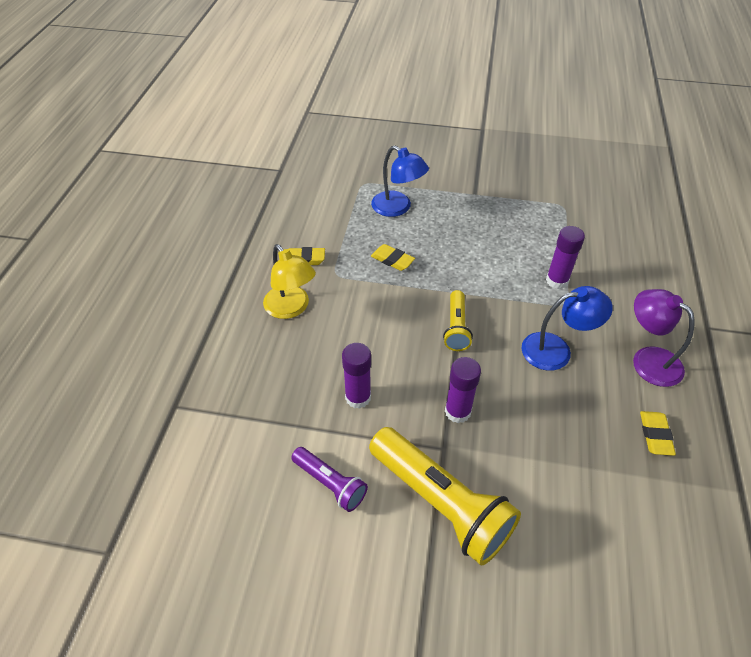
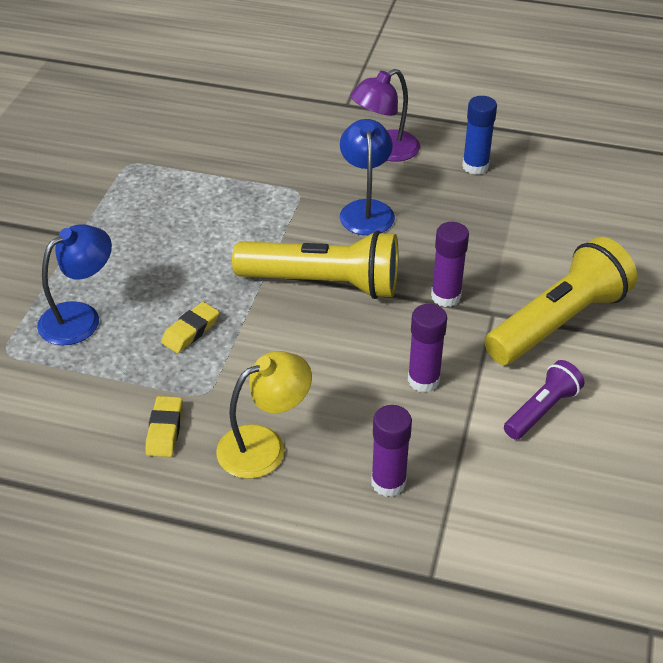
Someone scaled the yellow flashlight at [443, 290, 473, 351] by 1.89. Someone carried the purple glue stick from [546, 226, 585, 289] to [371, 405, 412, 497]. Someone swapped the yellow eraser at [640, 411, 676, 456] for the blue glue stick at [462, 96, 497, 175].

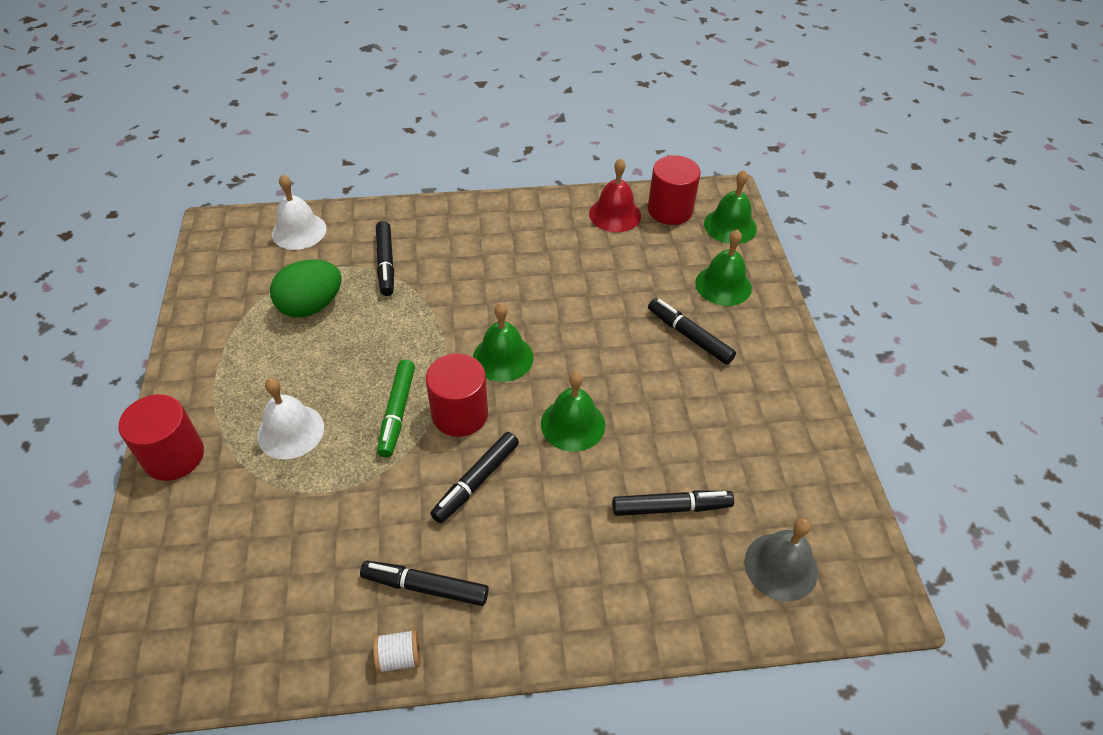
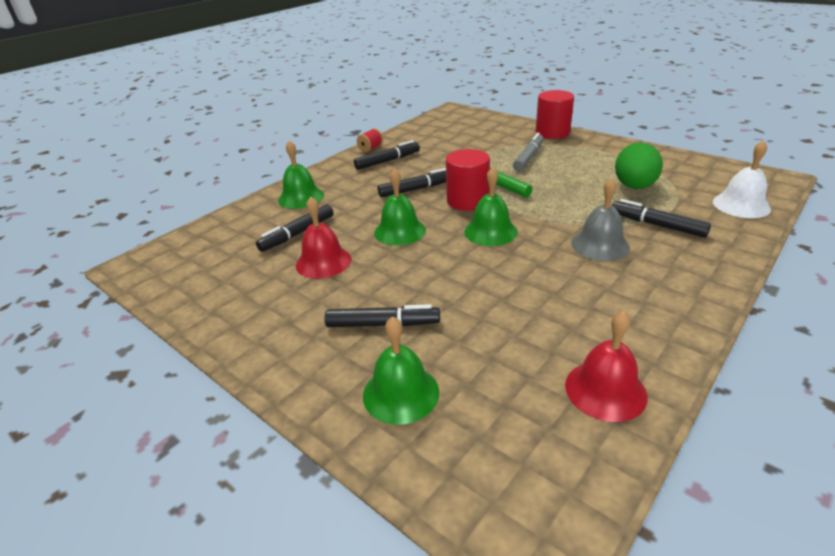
Someone swapped the white bell at [257, 378, 324, 459] for the grey marker at [513, 133, 544, 171]. Someone repainted the white spool at [373, 629, 420, 673], which became the red spool at [357, 128, 383, 152]. Someone rotated the black marker at [430, 432, 519, 523] by 75 degrees clockwise. Someone took away the red cylinder at [648, 155, 701, 225]. Someone carried the green bell from [704, 170, 757, 244] to [278, 140, 324, 209]. Someone carried the grey bell from [744, 518, 818, 601] to [571, 178, 630, 261]. Someone put down the red bell at [296, 197, 351, 279].

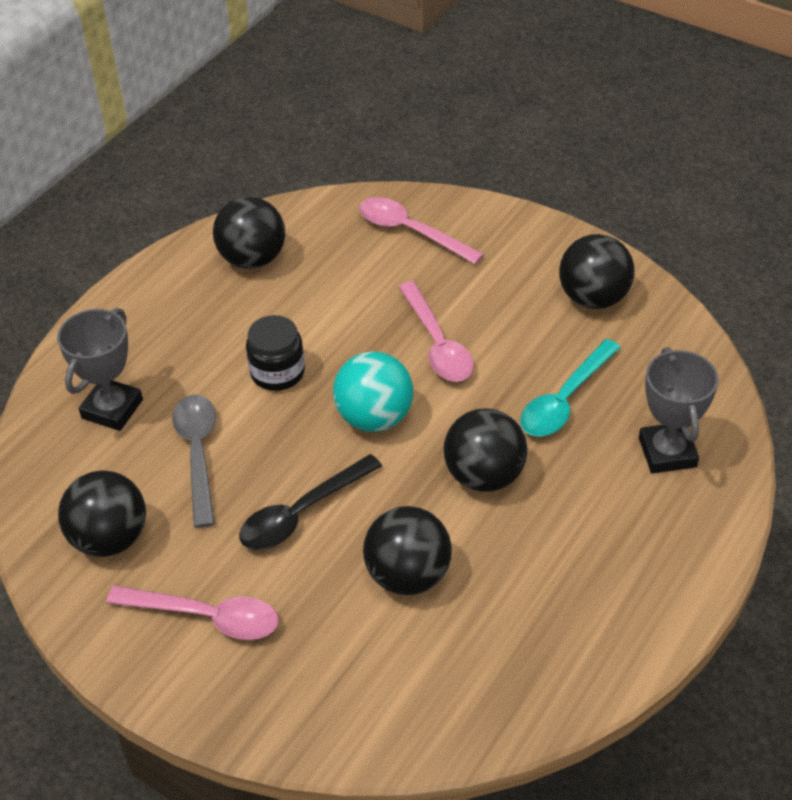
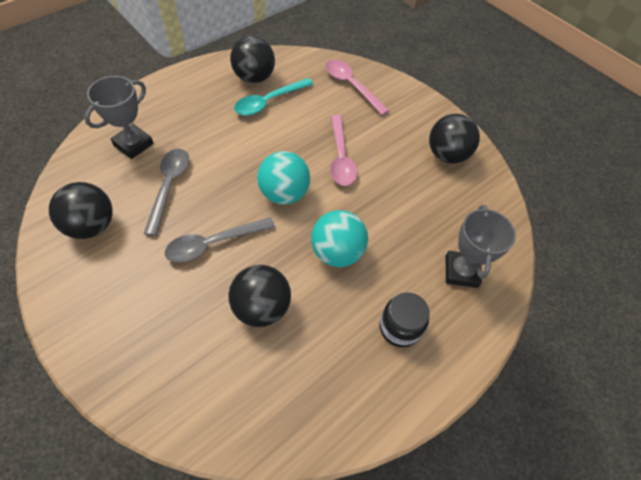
Someone took away the pink spoon at [106, 586, 279, 640]. Someone repainted the black spoon at [239, 454, 382, 550], which became the grey spoon at [165, 217, 275, 263]. Someone carried the black jar from [246, 315, 305, 391] to [379, 292, 430, 347]. Someone repainted the black ball at [444, 408, 528, 492], which became the turquoise ball at [311, 210, 368, 267]. Someone carried the turquoise spoon from [520, 339, 621, 436] to [234, 78, 313, 116].

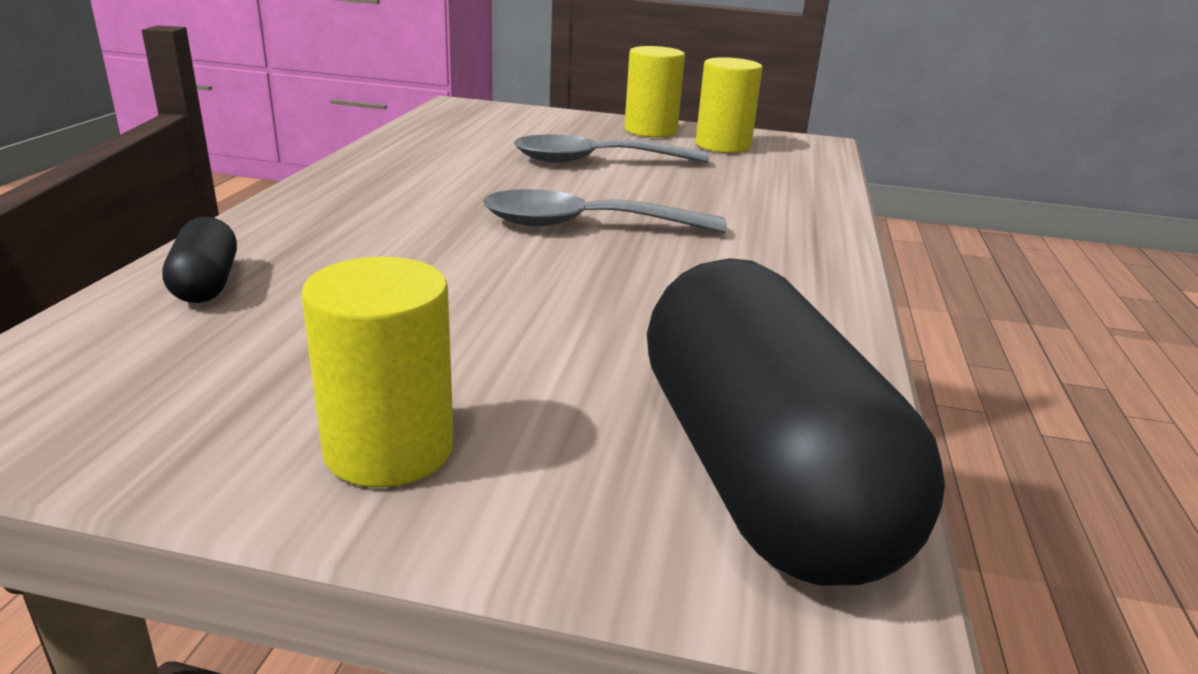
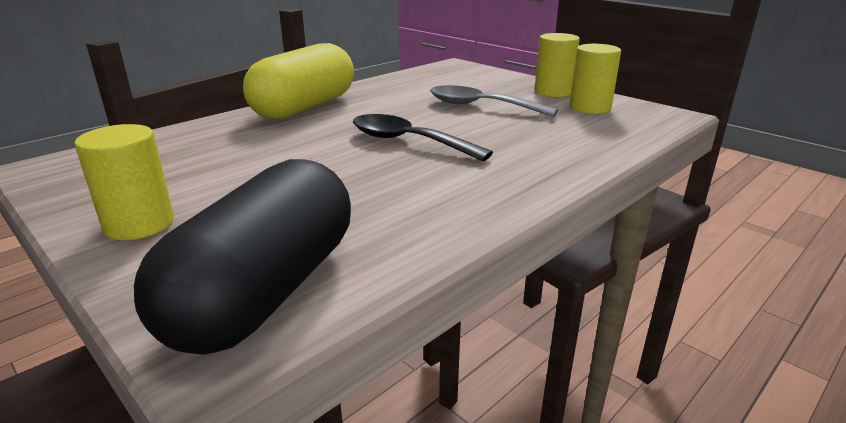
Someone took away the black capsule at [162, 217, 237, 303]. Someone repainted the grey spoon at [483, 189, 727, 233], which became the black spoon at [353, 114, 493, 161]. Someone put down the yellow capsule at [243, 43, 354, 119].

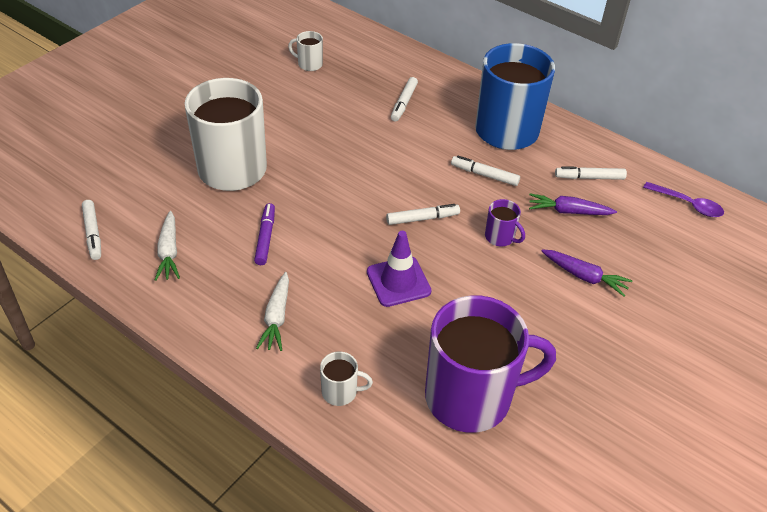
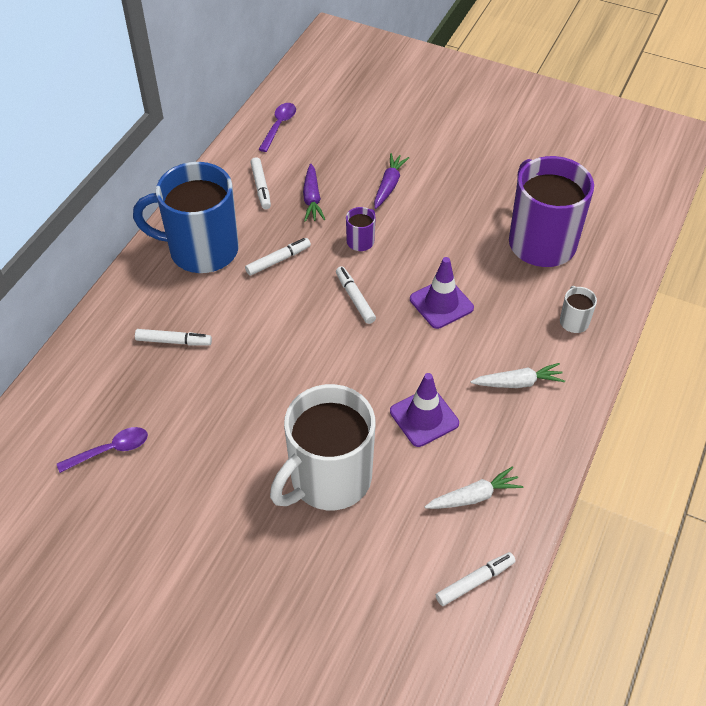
Someone swapped the purple marker at [254, 203, 275, 265] for the purple traffic cone at [390, 373, 459, 447]. Someone swapped the white mug at [288, 31, 323, 71] for the purple spoon at [57, 427, 148, 473]. Someone rotated the white marker at [451, 156, 520, 186] by 135 degrees counterclockwise.

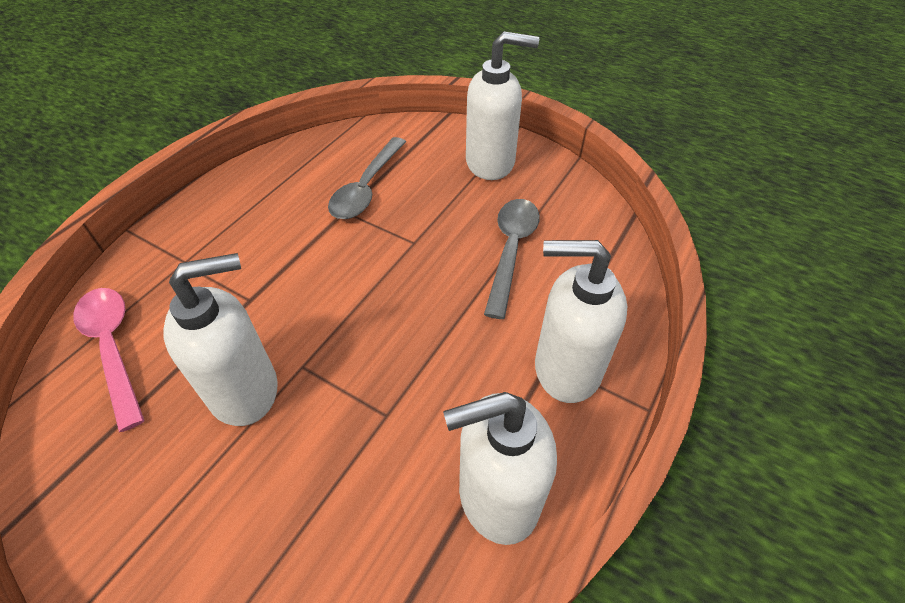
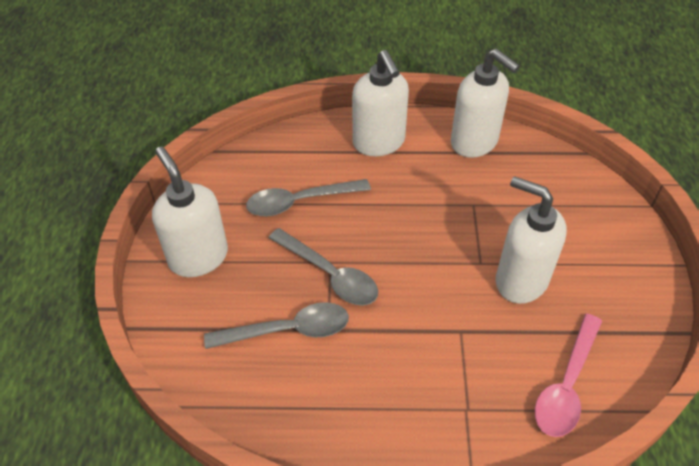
Someone put down the grey spoon at [269, 228, 378, 305].

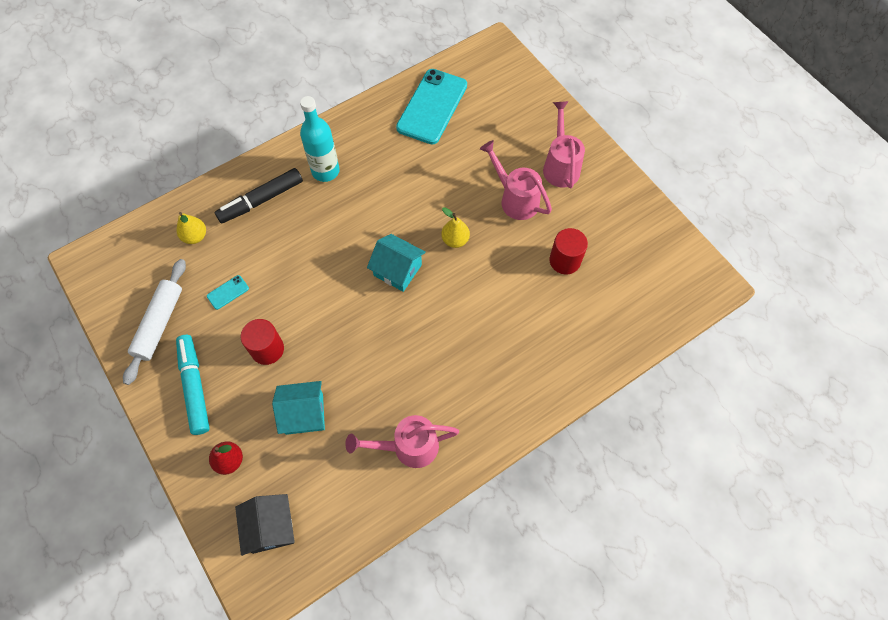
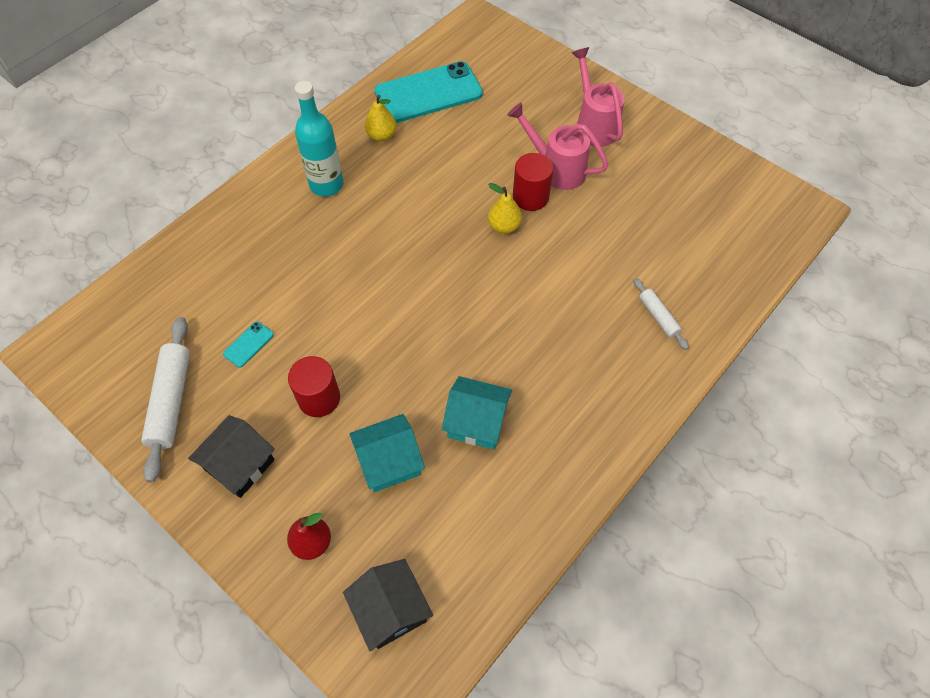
Someone carried the yellow pear from [176, 212, 206, 244] to [365, 95, 397, 142]. Someone swapped the turquoise marker at [176, 335, 210, 435] for the black house at [188, 415, 275, 498]. Someone took away the black marker at [215, 168, 303, 223]. Someone took away the pink watering can at [345, 415, 459, 468]. Someone carried the turquoise house from [367, 234, 426, 292] to [442, 376, 512, 449]. Someone rotated the turquoise phone at [396, 69, 467, 144] by 60 degrees clockwise. Someone carried the red cylinder from [549, 228, 588, 274] to [513, 153, 553, 211]. Someone put down the white rolling pin at [633, 278, 689, 350].

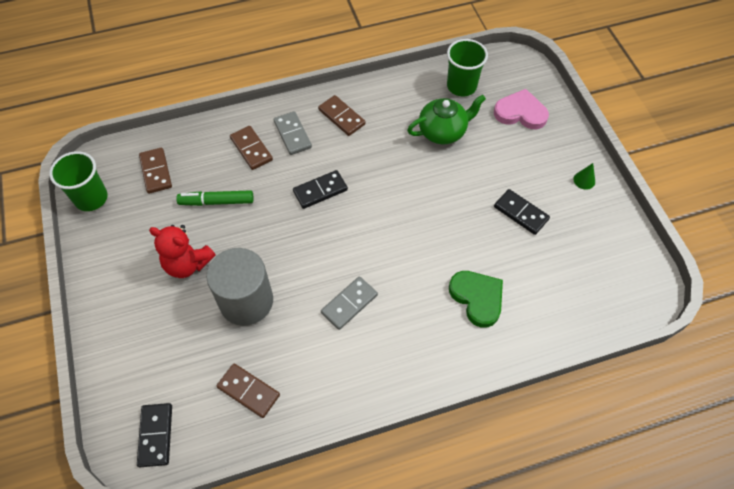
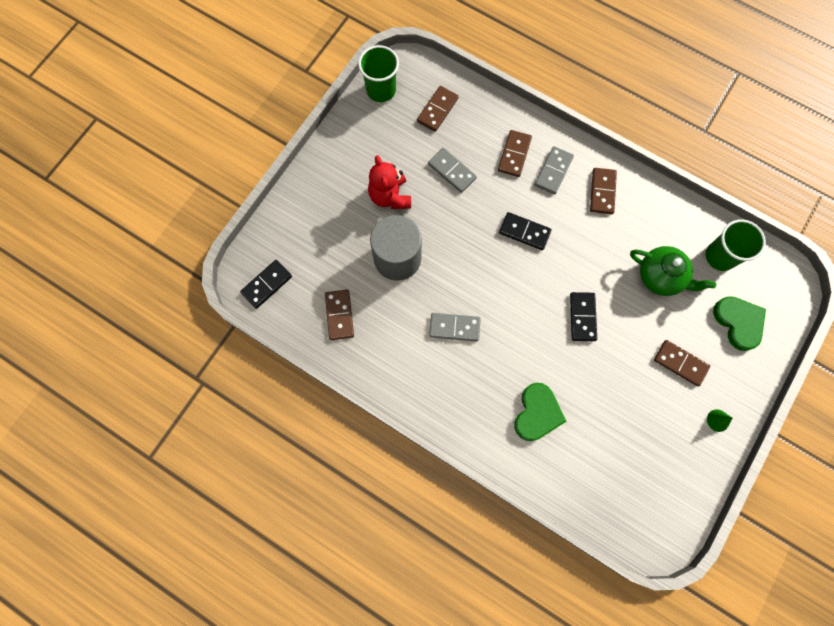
Someone swapped the green marker at [176, 190, 253, 206] for the grey domino at [428, 148, 477, 193]. Someone repainted the pink heart at [494, 89, 549, 129], which became the green heart at [713, 296, 766, 351]. Someone carried the black domino from [494, 189, 550, 235] to [570, 292, 597, 341]. Someone put down the brown domino at [654, 340, 710, 387].

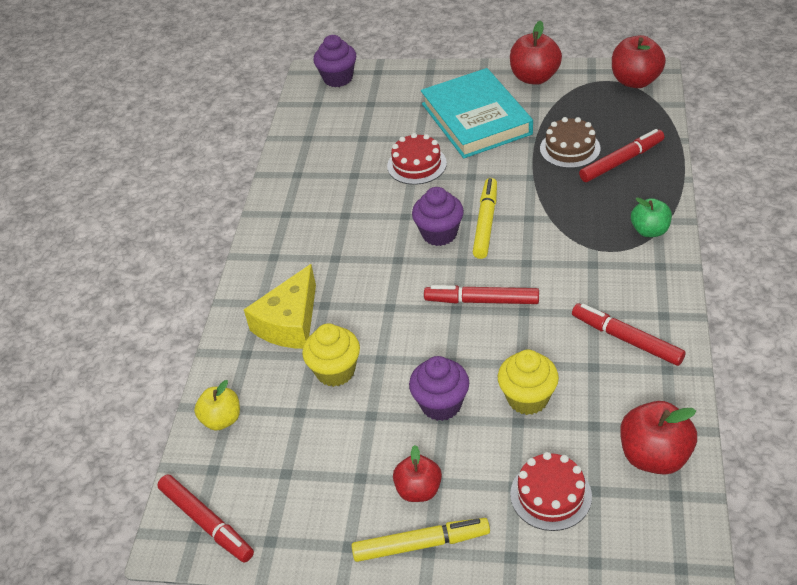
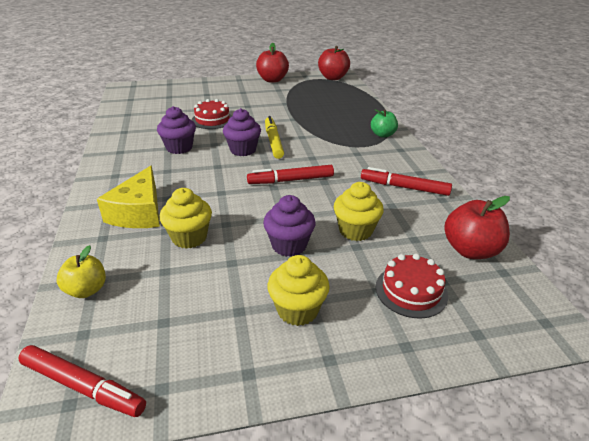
Someone carried the purple cupcake from [313, 35, 356, 87] to [157, 106, 196, 154]. Someone took away the yellow marker at [351, 518, 490, 562]. Someone swapped the red apple at [393, 445, 442, 502] for the yellow cupcake at [267, 255, 330, 326]. Someone took away the turquoise book at [421, 68, 533, 158]. Someone took away the brown cake at [540, 117, 601, 168]. Someone took away the red marker at [579, 129, 664, 182].

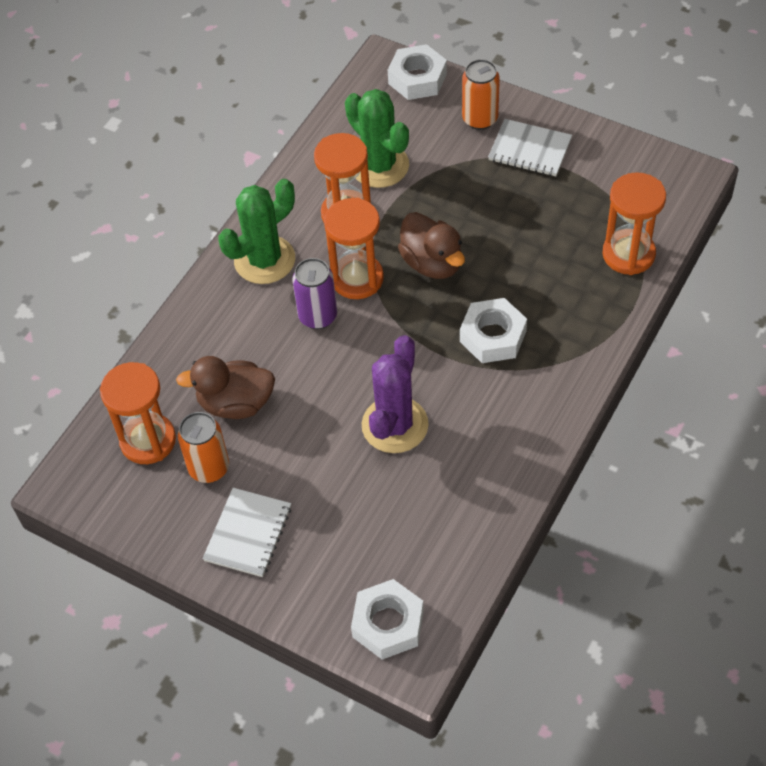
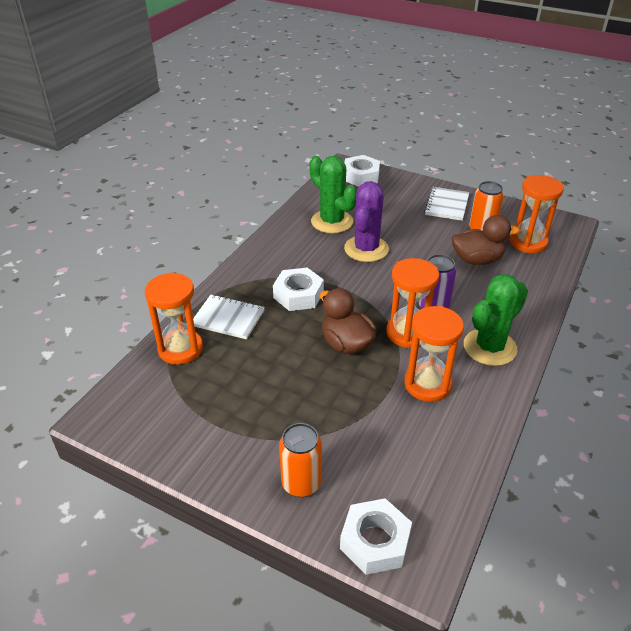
Someone carried the green cactus from [345, 89, 409, 188] to [309, 156, 357, 233]. Someone carried the white notebook from [488, 119, 572, 176] to [193, 294, 265, 339].

